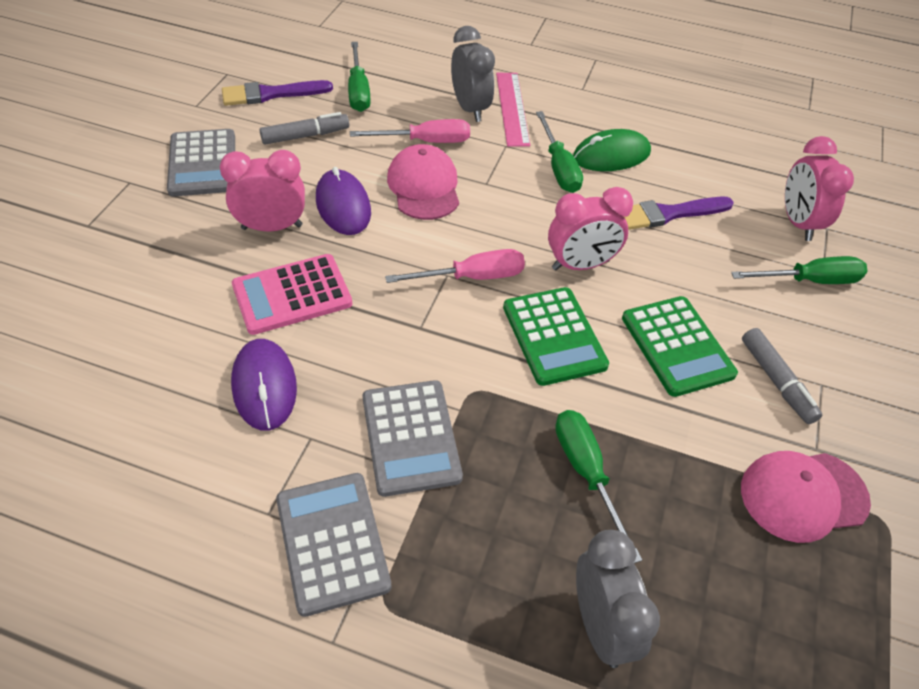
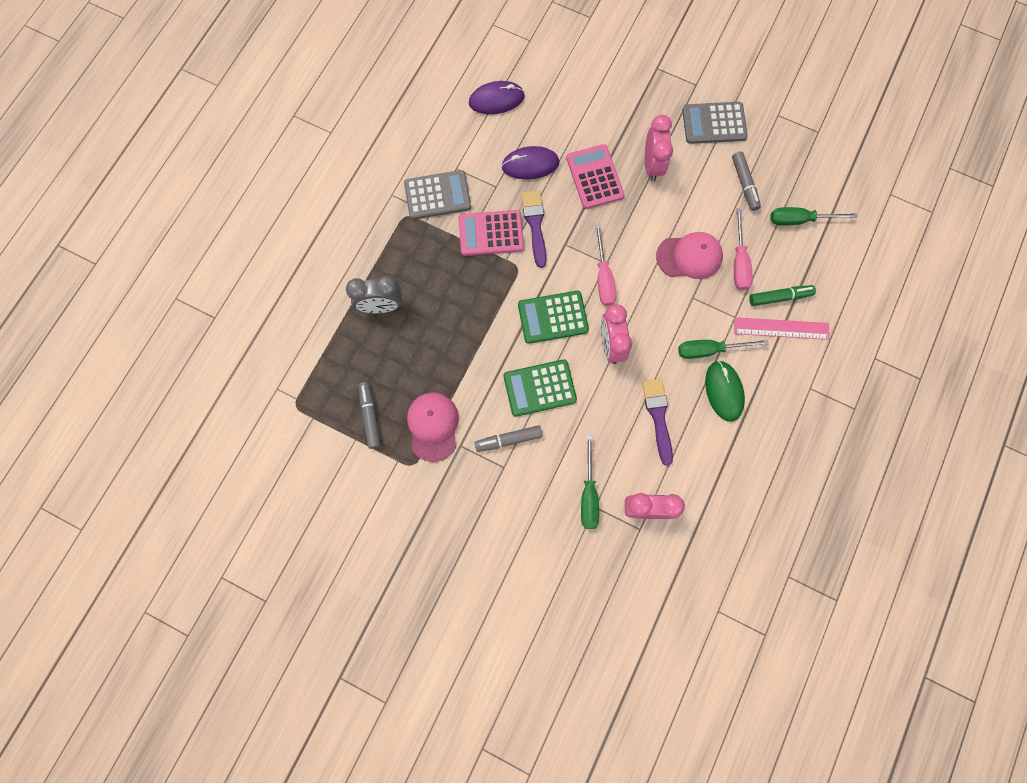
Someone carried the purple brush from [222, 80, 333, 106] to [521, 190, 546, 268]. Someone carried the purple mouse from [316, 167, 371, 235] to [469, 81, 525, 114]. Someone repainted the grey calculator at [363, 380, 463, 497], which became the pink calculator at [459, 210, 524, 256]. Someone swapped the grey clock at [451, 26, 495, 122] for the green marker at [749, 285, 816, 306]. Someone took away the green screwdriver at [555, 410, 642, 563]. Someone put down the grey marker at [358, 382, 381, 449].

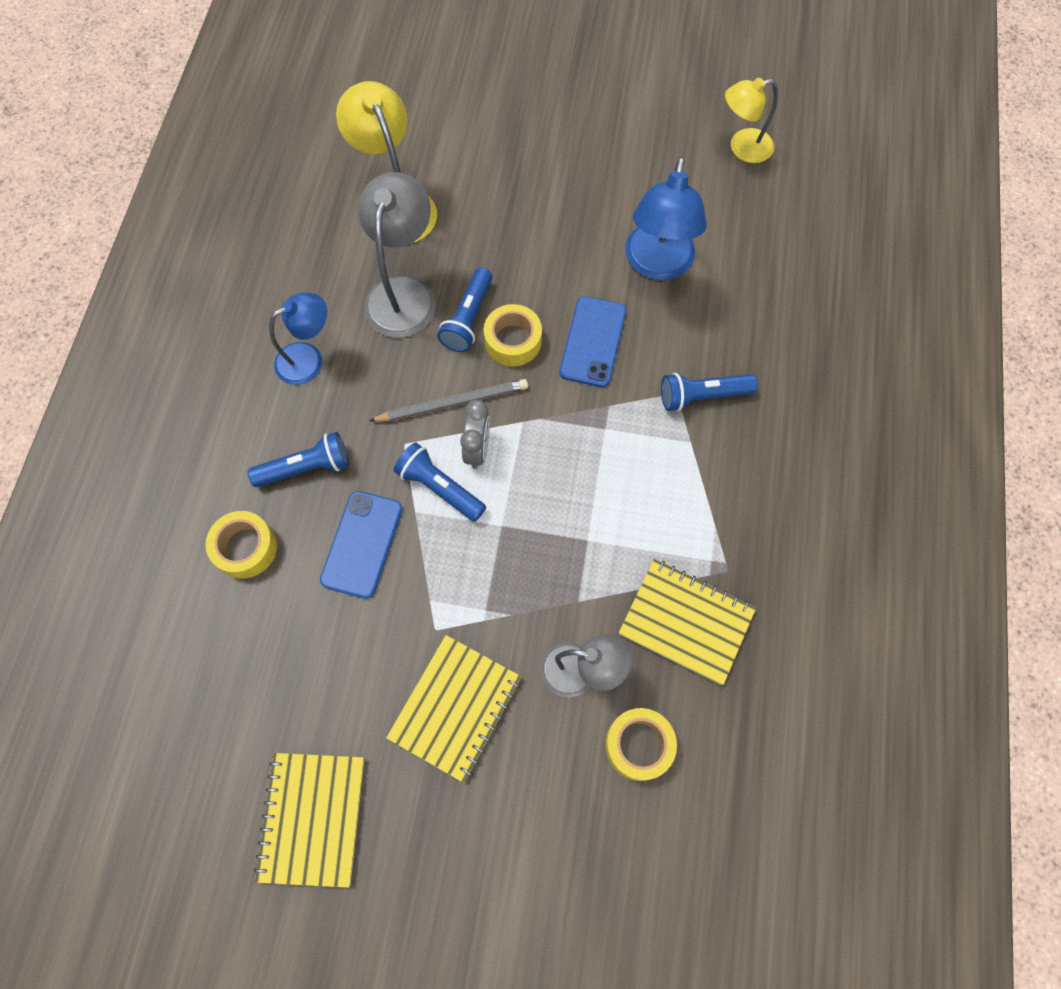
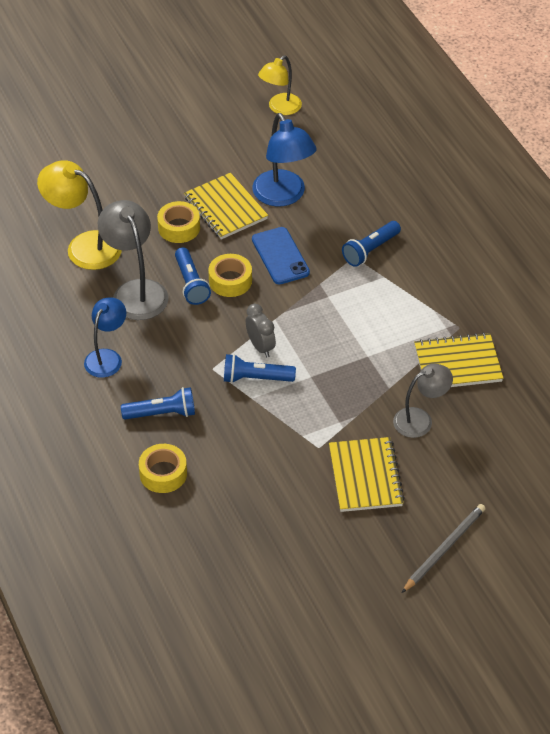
Someone rotated the blue flashlight at [248, 432, 349, 487] by 45 degrees clockwise. Someone carried the yellow notebook from [254, 753, 364, 888] to [184, 173, 268, 239]. Someone took away the blue phone at [320, 491, 403, 599]. Someone carried the grey pencil from [369, 379, 528, 422] to [402, 504, 486, 593]. Someone carried the yellow tape from [605, 708, 677, 781] to [157, 201, 200, 243].

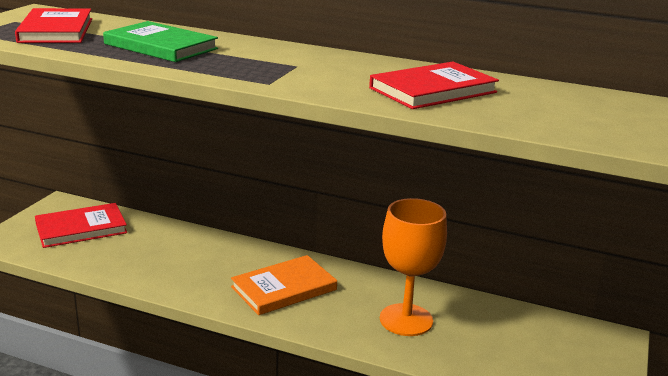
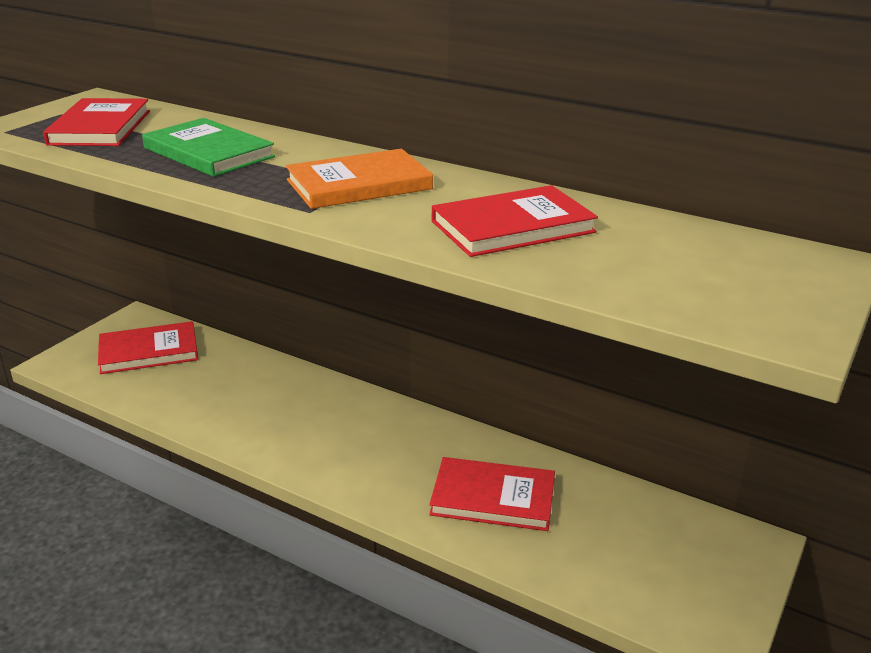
Someone carried the orange book from [231, 255, 337, 315] to [286, 149, 433, 209]. Someone swapped the orange goblet at [380, 198, 447, 336] for the red book at [429, 457, 555, 531].

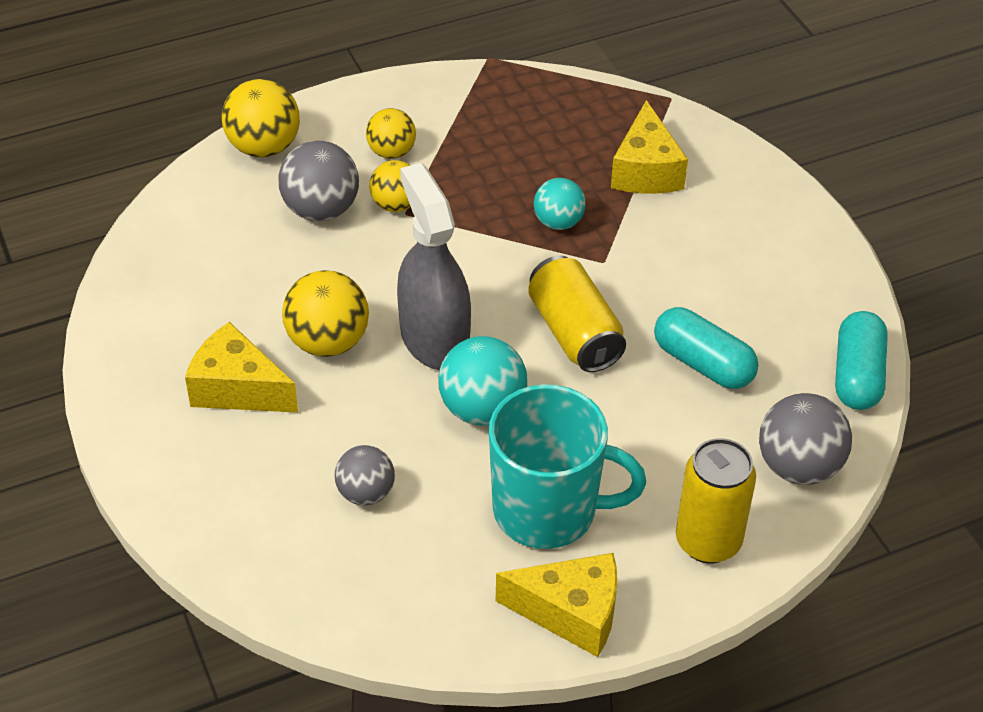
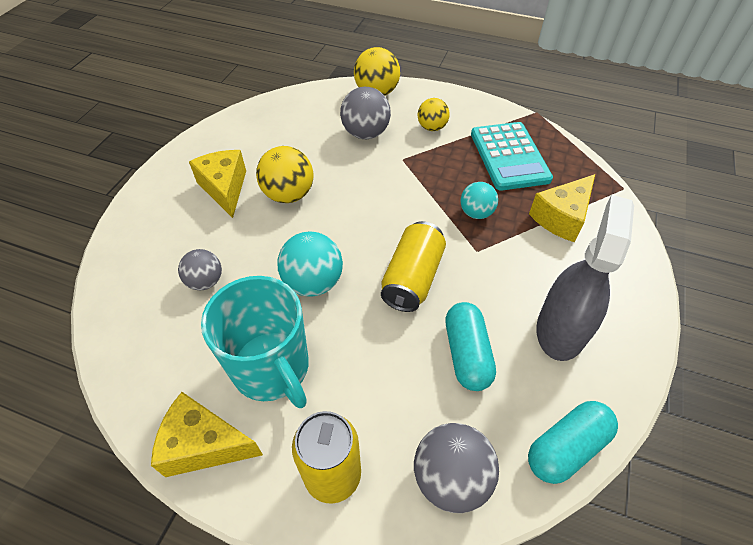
Someone took away the yellow ball at [369, 160, 411, 212]. Someone carried the grey spray bottle from [397, 163, 471, 370] to [536, 195, 634, 361]. Someone rotated the yellow cheese at [496, 553, 617, 657] by 135 degrees clockwise. Someone put down the turquoise calculator at [471, 122, 553, 191].

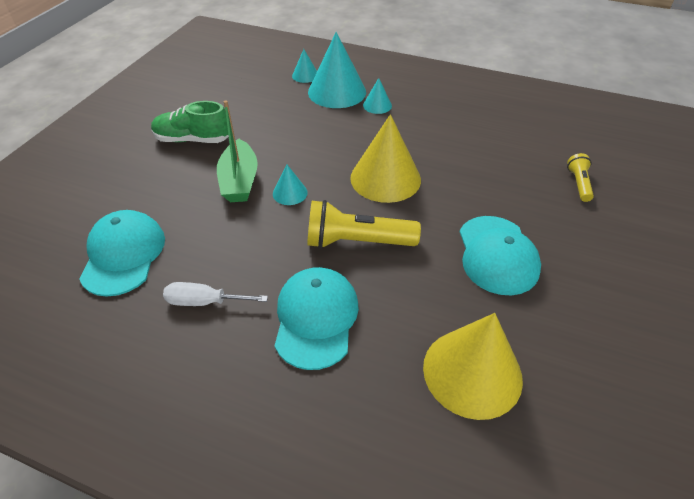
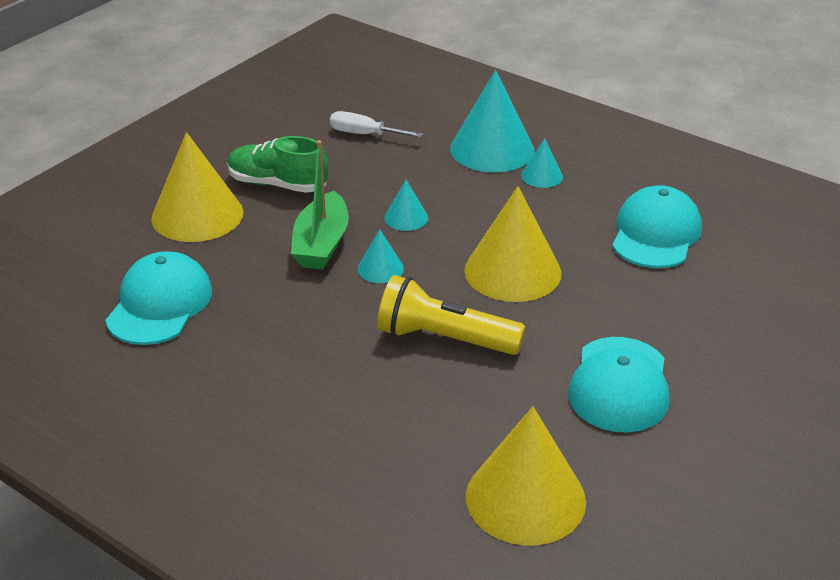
Someone carried the white screwdriver from [163, 282, 268, 306] to [330, 111, 423, 137]. Someone carried the turquoise cap from [275, 267, 359, 370] to [612, 185, 702, 268]. Someone carried the turquoise cone from [292, 49, 317, 83] to [384, 180, 428, 231]. Someone took away the yellow flashlight at [567, 153, 594, 202]. Someone put down the yellow cone at [151, 132, 243, 242].

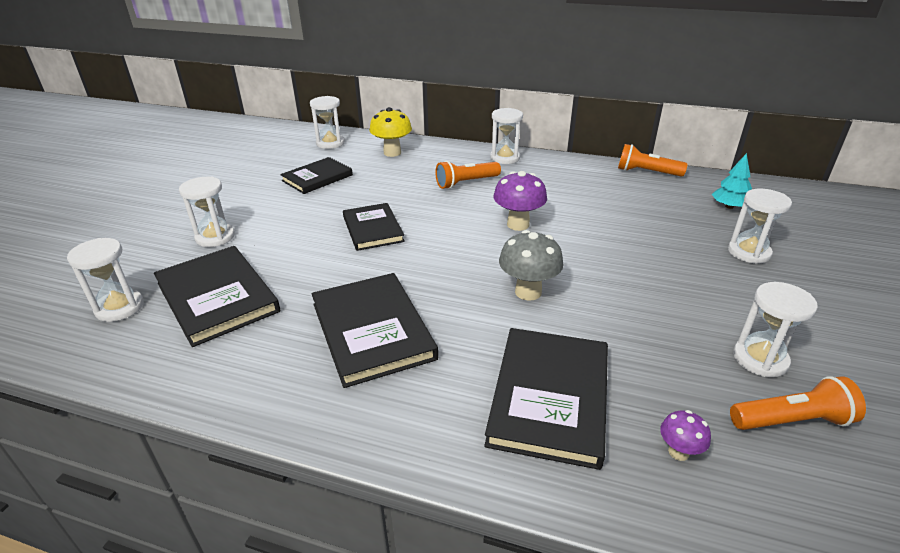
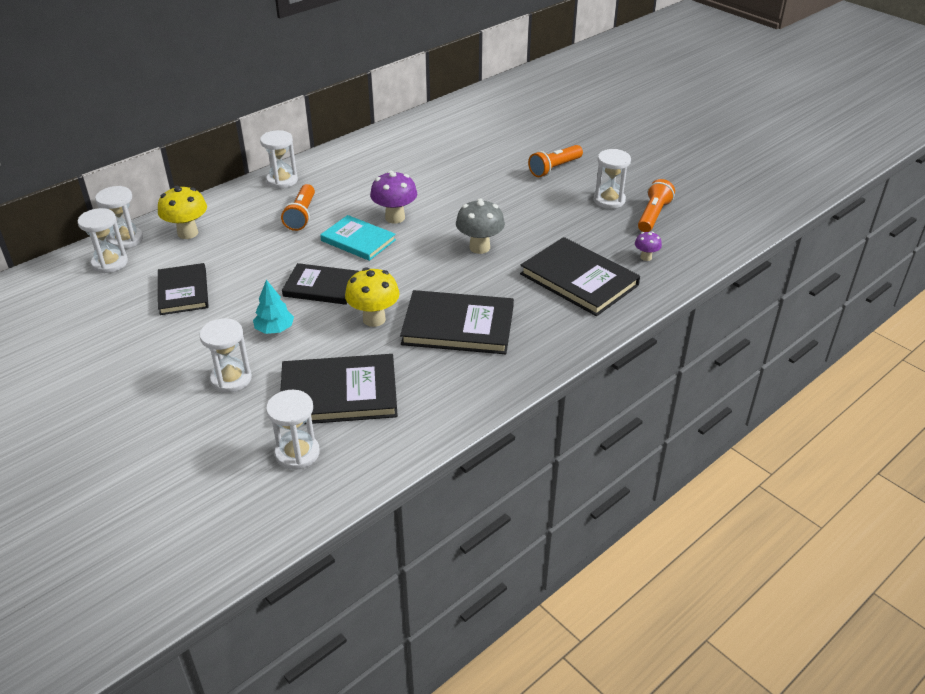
Someone carried the orange flashlight from [618, 144, 688, 177] to [528, 145, 583, 177]. Someone carried the turquoise tree from [712, 153, 752, 209] to [253, 280, 294, 334]. Someone carried the white hourglass from [728, 189, 792, 264] to [95, 186, 143, 249]. Someone put down the turquoise book at [320, 215, 396, 261]. Someone put down the yellow mushroom at [345, 267, 399, 327].

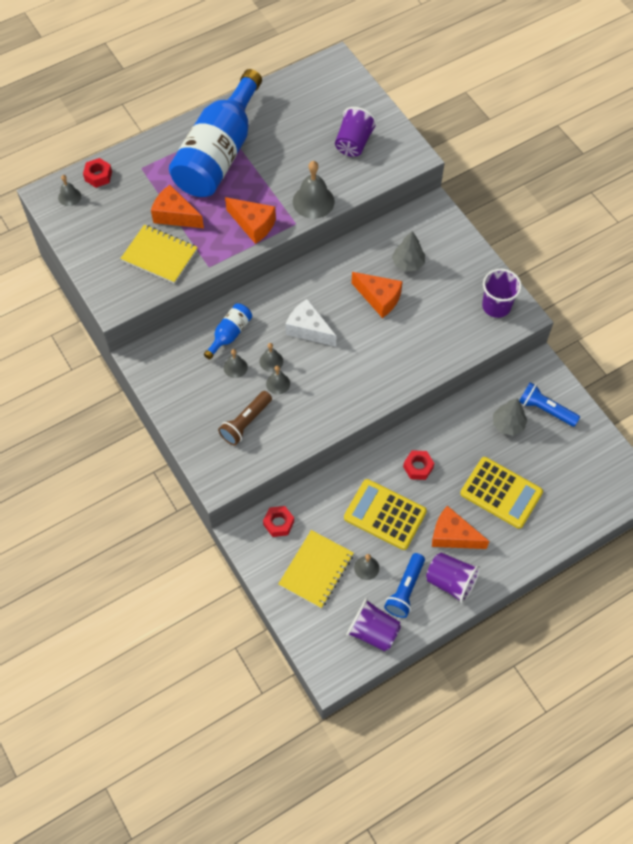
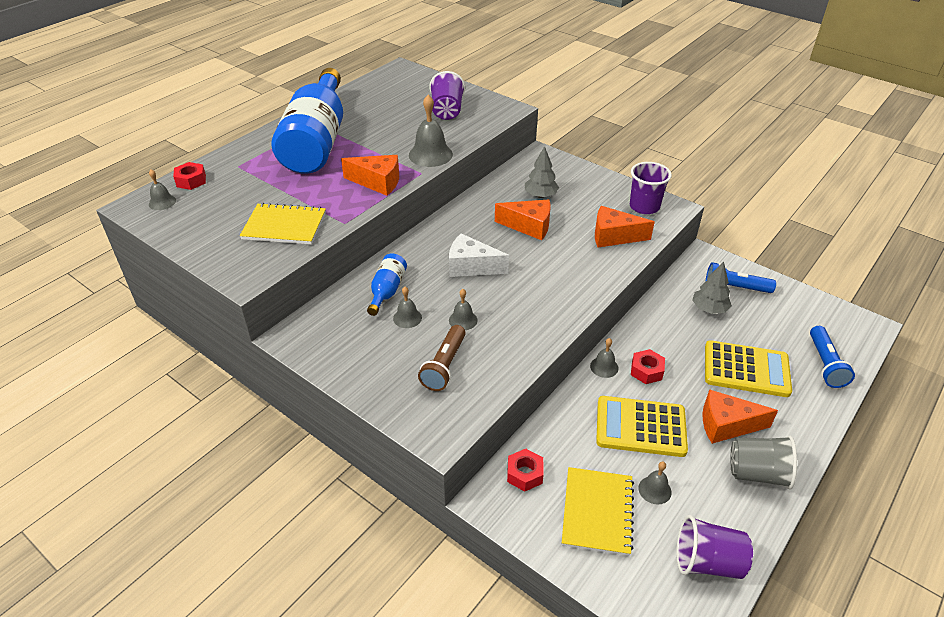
Someone carried the orange cheese from [151, 185, 204, 228] to [595, 206, 655, 247]. Someone carried the grey bell from [260, 343, 283, 372] to [590, 338, 619, 378]. Someone carried the blue flashlight from [384, 553, 425, 618] to [810, 326, 855, 388]. Someone repainted the purple cup at [426, 552, 480, 604], which became the grey cup at [730, 436, 797, 490].

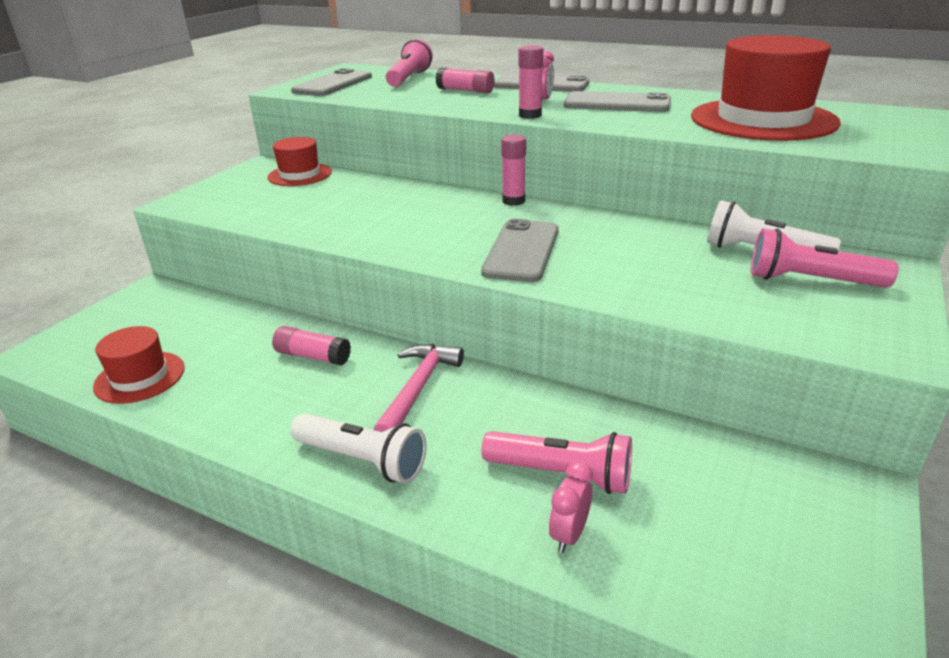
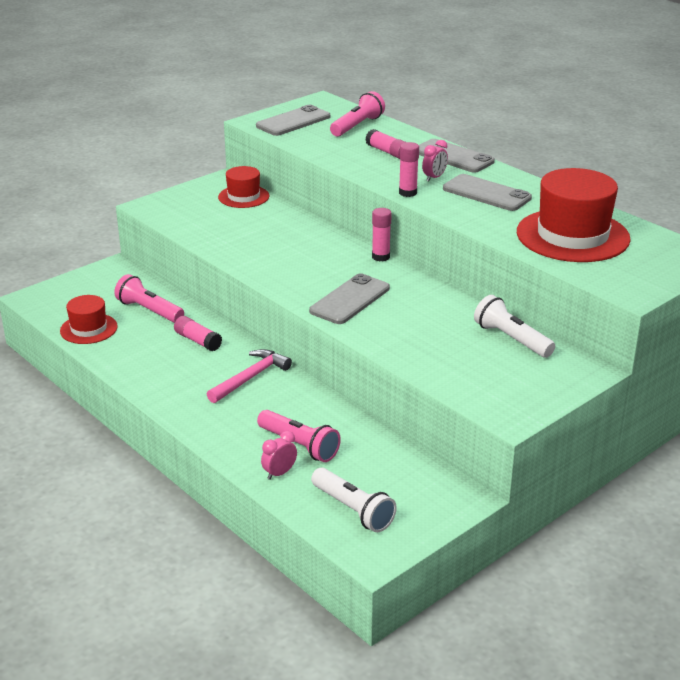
Someone carried the white flashlight from [290, 413, 427, 484] to [311, 468, 397, 532]. Someone carried the pink flashlight from [751, 228, 899, 288] to [114, 274, 184, 323].

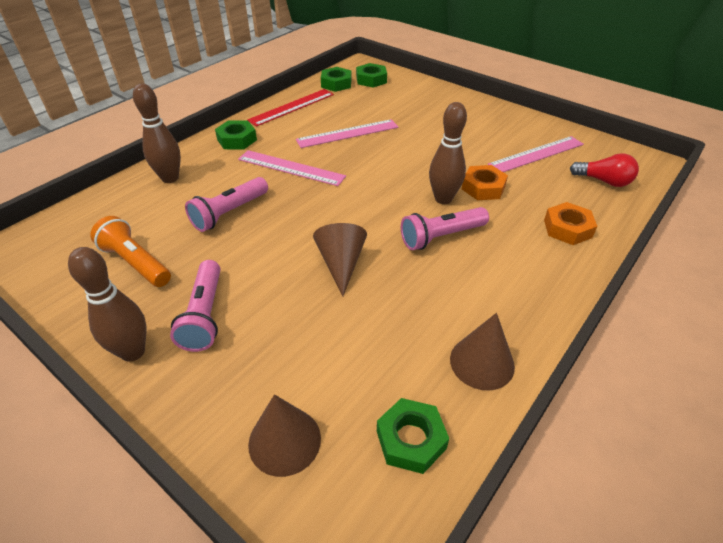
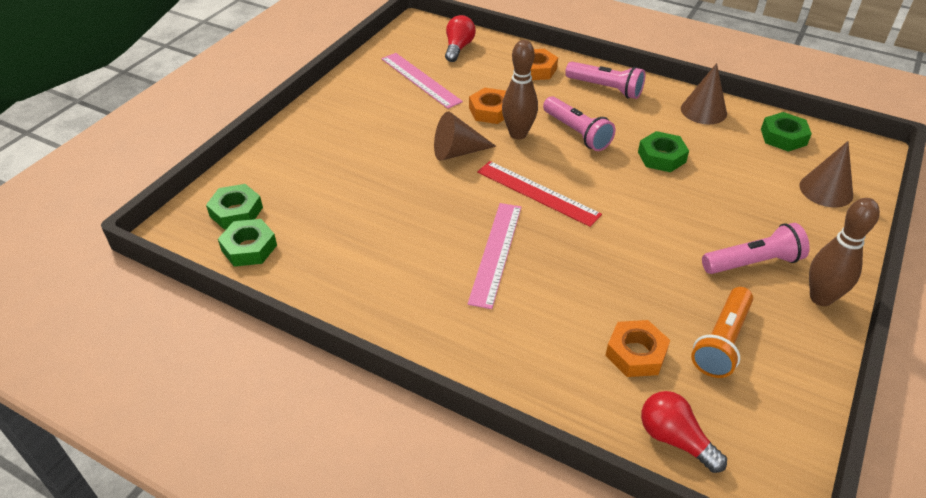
Someone took away the brown bowling pin at [133, 84, 181, 183]. Someone carried the pink flashlight from [185, 177, 268, 232] to [565, 62, 645, 99]. Someone carried the green nut from [215, 120, 257, 149] to [638, 131, 689, 172]. Someone carried the red ruler from [247, 89, 334, 127] to [477, 161, 602, 227]. Someone took away the pink ruler at [296, 119, 398, 148]. Someone carried the brown cone from [313, 223, 367, 297] to [434, 111, 496, 161]. Someone put down the orange nut at [605, 320, 670, 377]. Someone put down the red light bulb at [641, 391, 727, 473].

